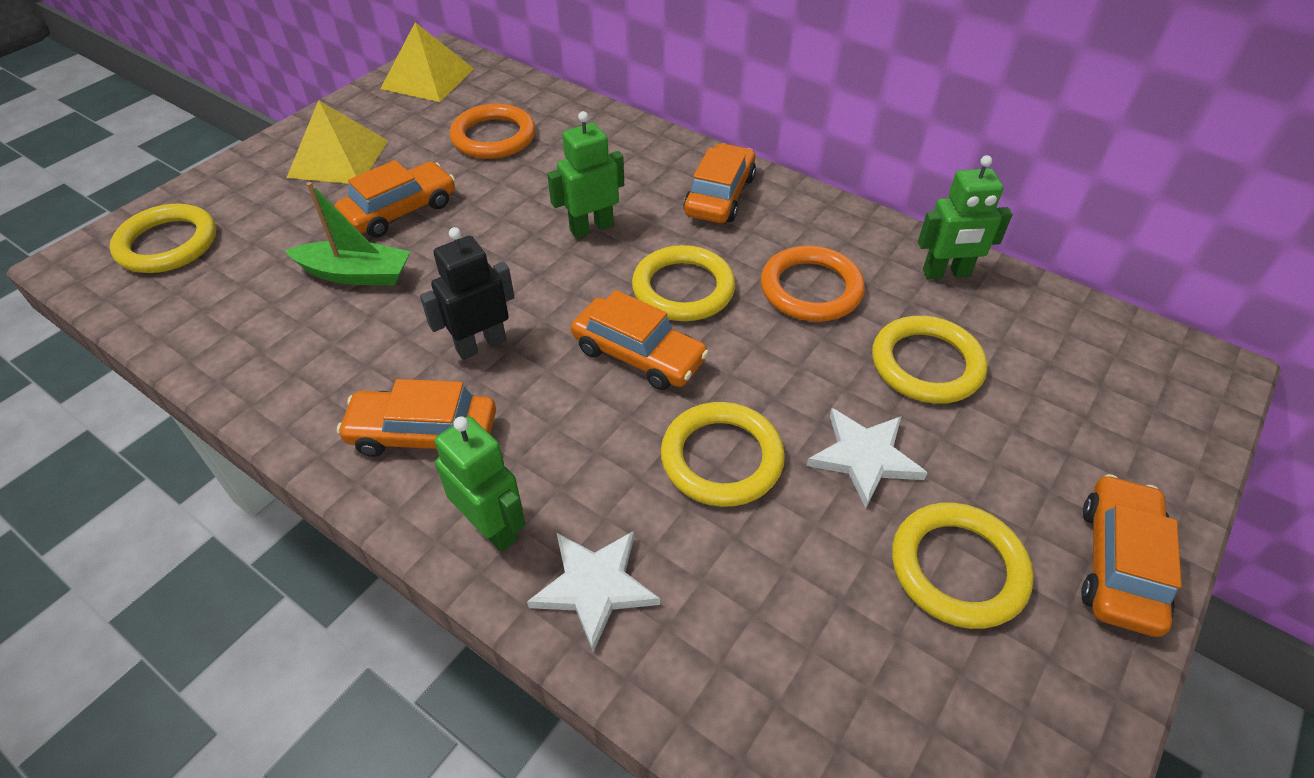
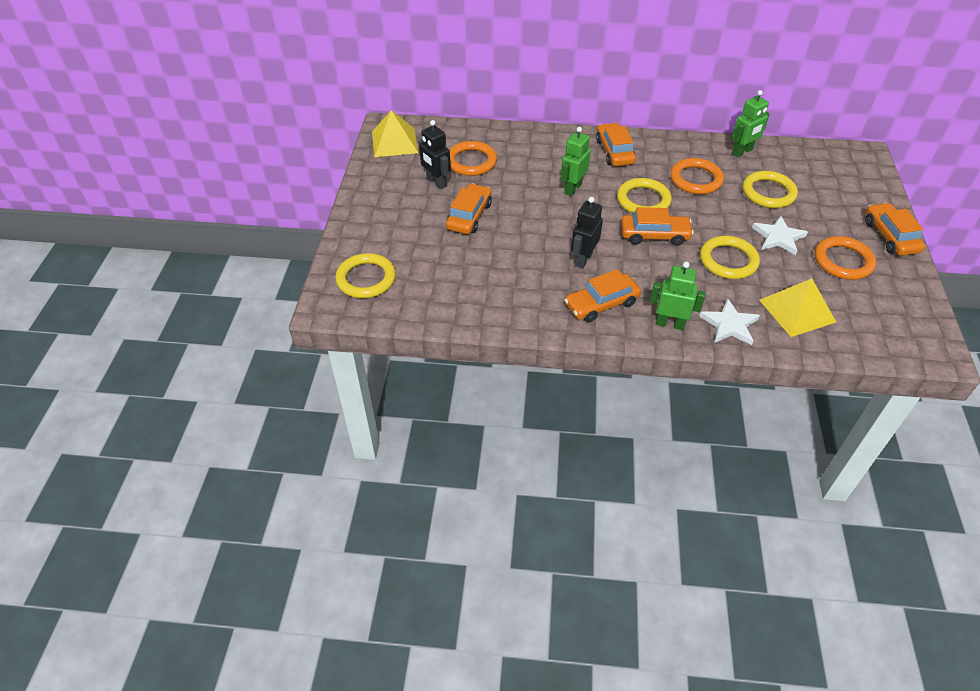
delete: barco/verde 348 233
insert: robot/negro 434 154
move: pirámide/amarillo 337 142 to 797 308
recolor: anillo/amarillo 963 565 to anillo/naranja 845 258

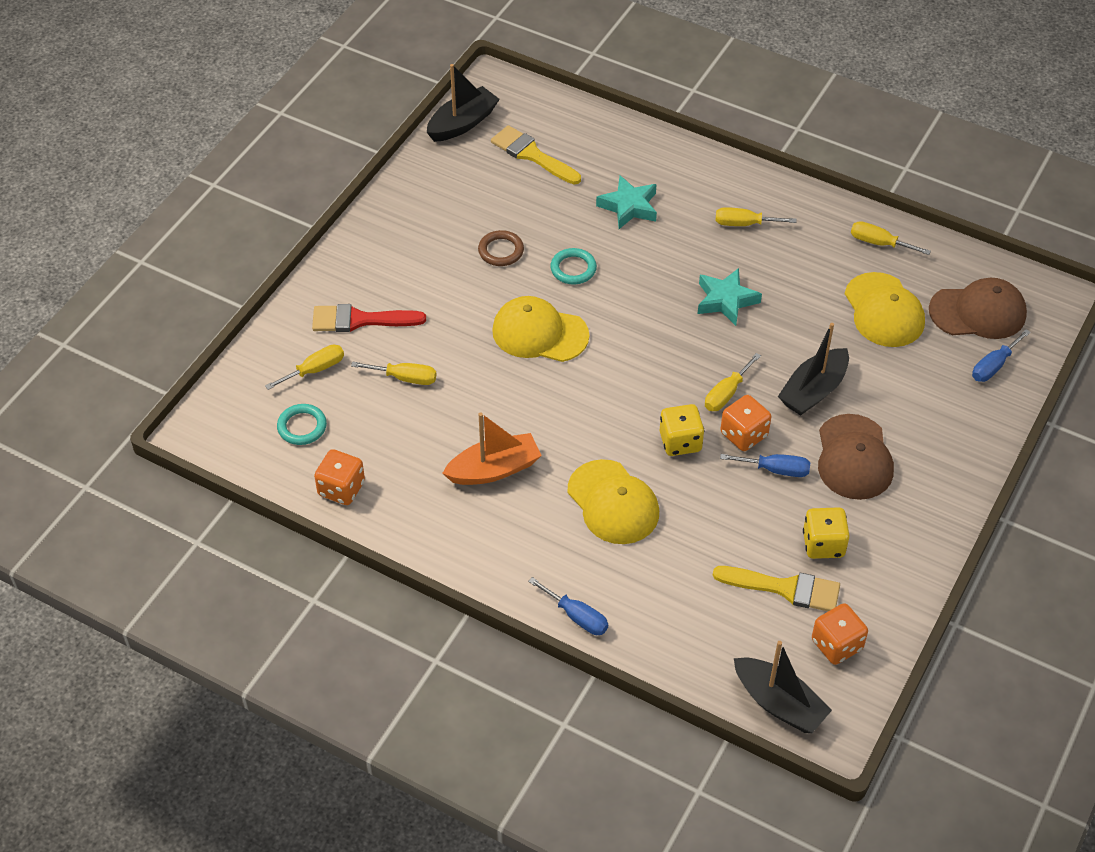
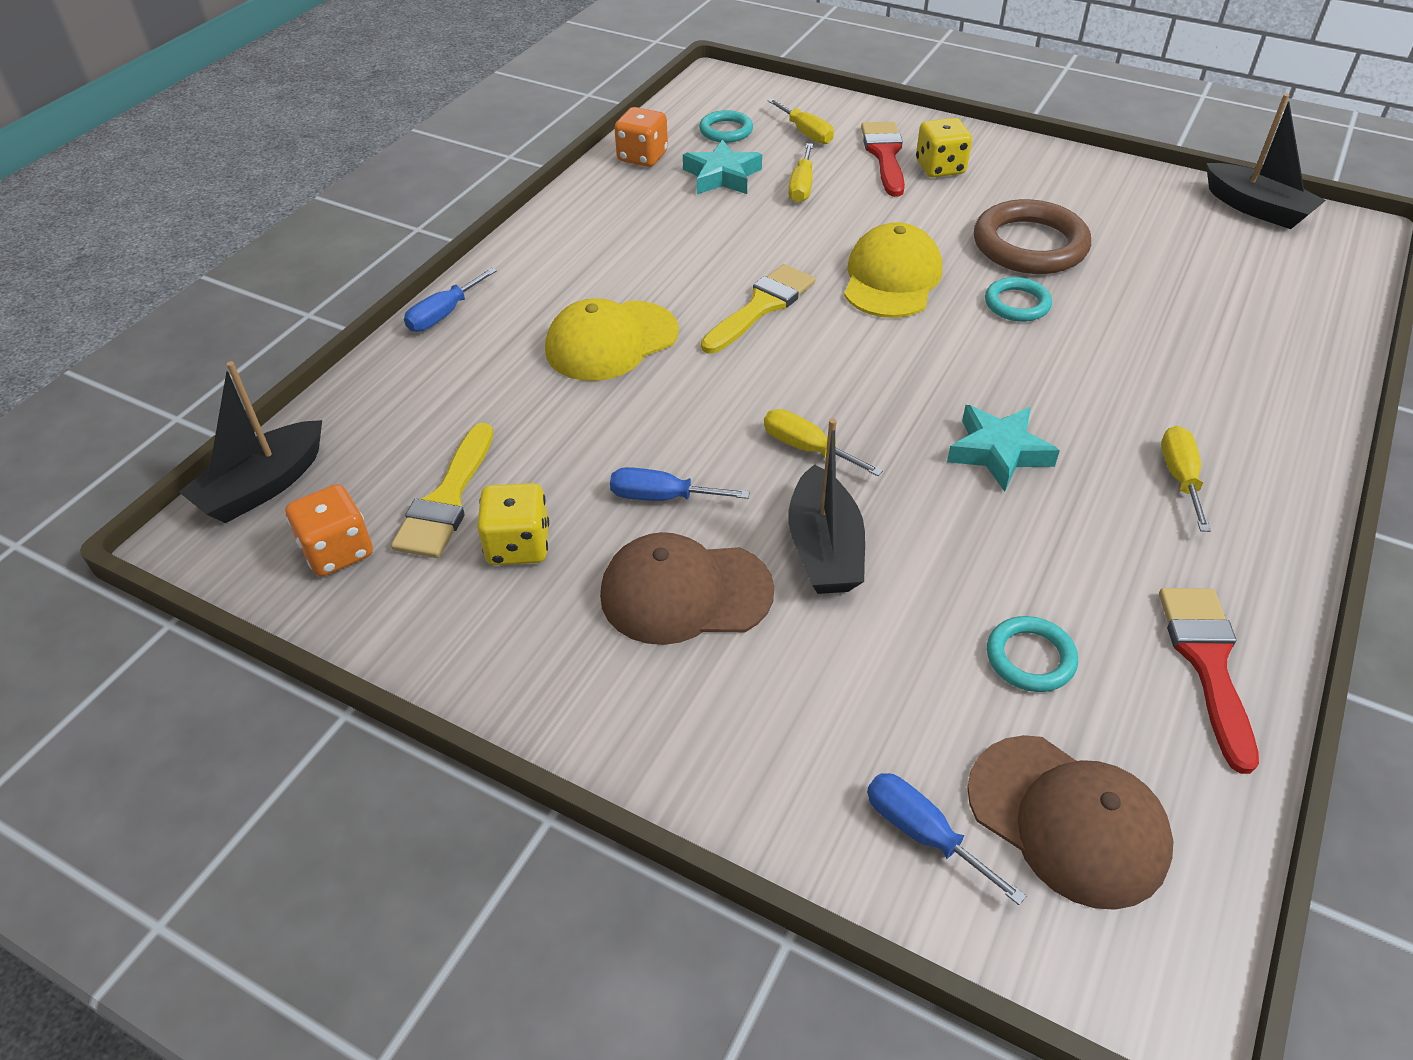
delete: dado/naranja 745 423; barco/naranja 492 449
move: pincel/amarillo 536 154 to 758 309; estrella/turquesa 626 202 to 722 166; dado/amarillo 682 430 to 944 147
replace: destornillador/amarillo 891 238 to pincel/rojo 1209 681; gorra/amarillo 885 309 to anillo/turquesa 1032 654
rotate: gorra/marrón 978 308 = 1070 822 45 degrees counterclockwise; barco/negro 813 369 = 826 506 135 degrees counterclockwise; destornillador/azul 765 465 = 680 484 90 degrees clockwise
resize: anillo/marrón 501 248 = 1032 236 x1.86

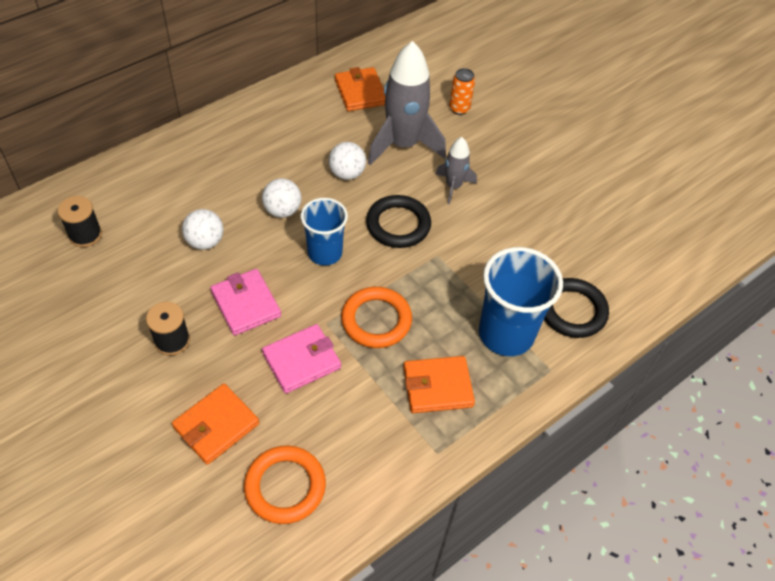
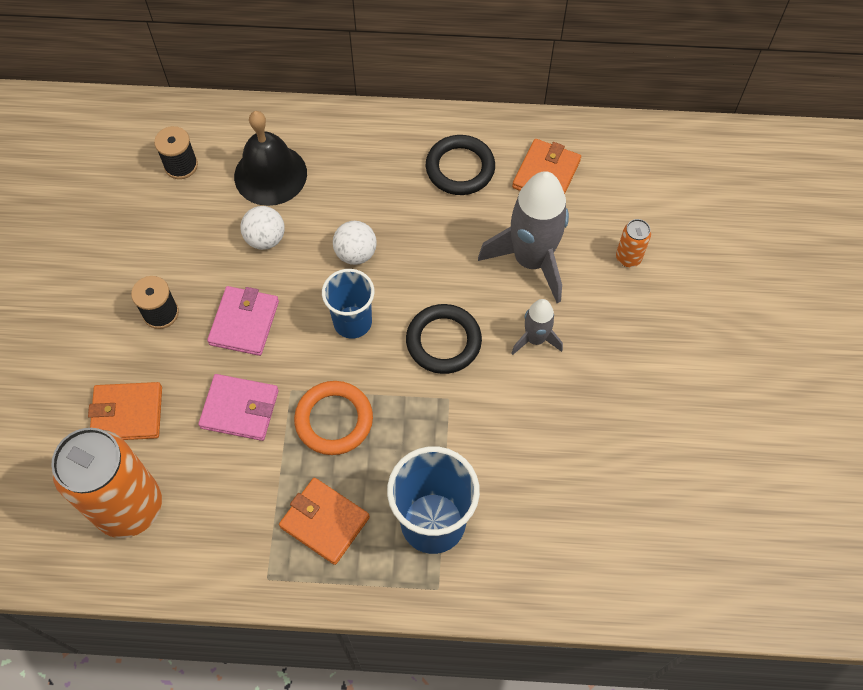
delete: pelota/blanco 347 161
insert: campana/negro 270 158
move: anillo/negro 576 308 to 460 165
replace: anillo/naranja 285 484 to lata/naranja 107 483

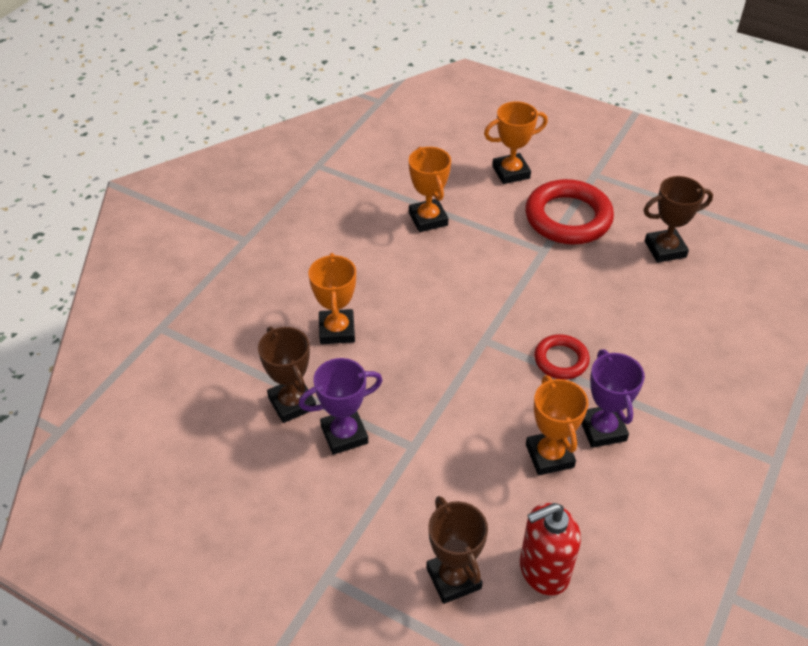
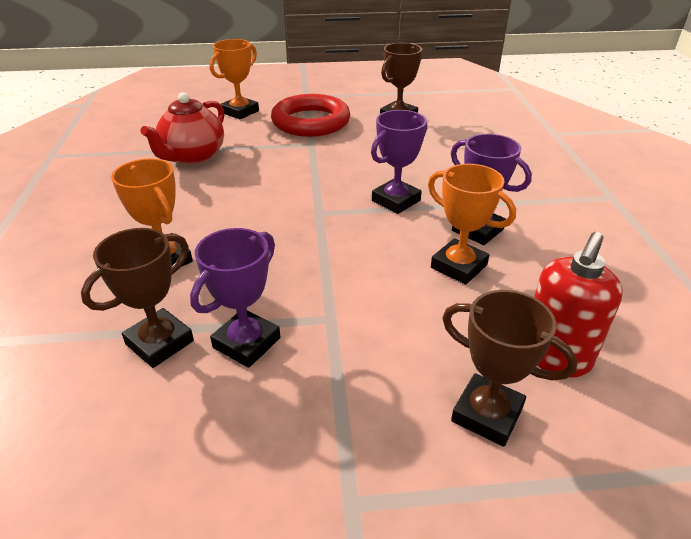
replace: trofeo/naranja 430 189 to tetera/rojo 182 128; anillo/rojo 562 357 to trofeo/morado 399 162
rotate: trofeo/marrón 287 374 = 137 298 75 degrees counterclockwise

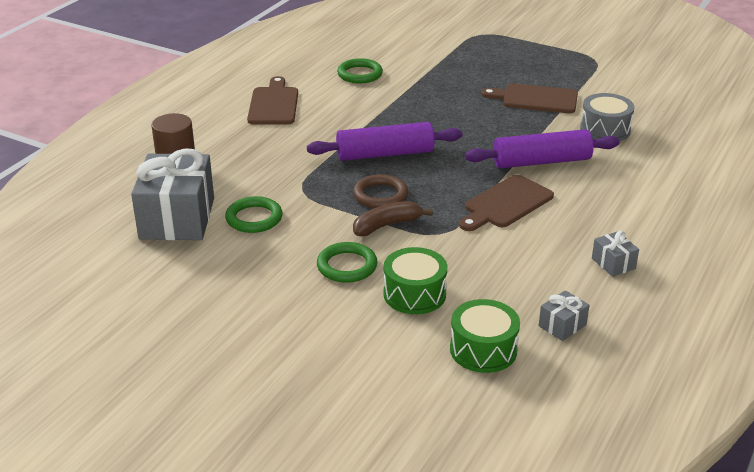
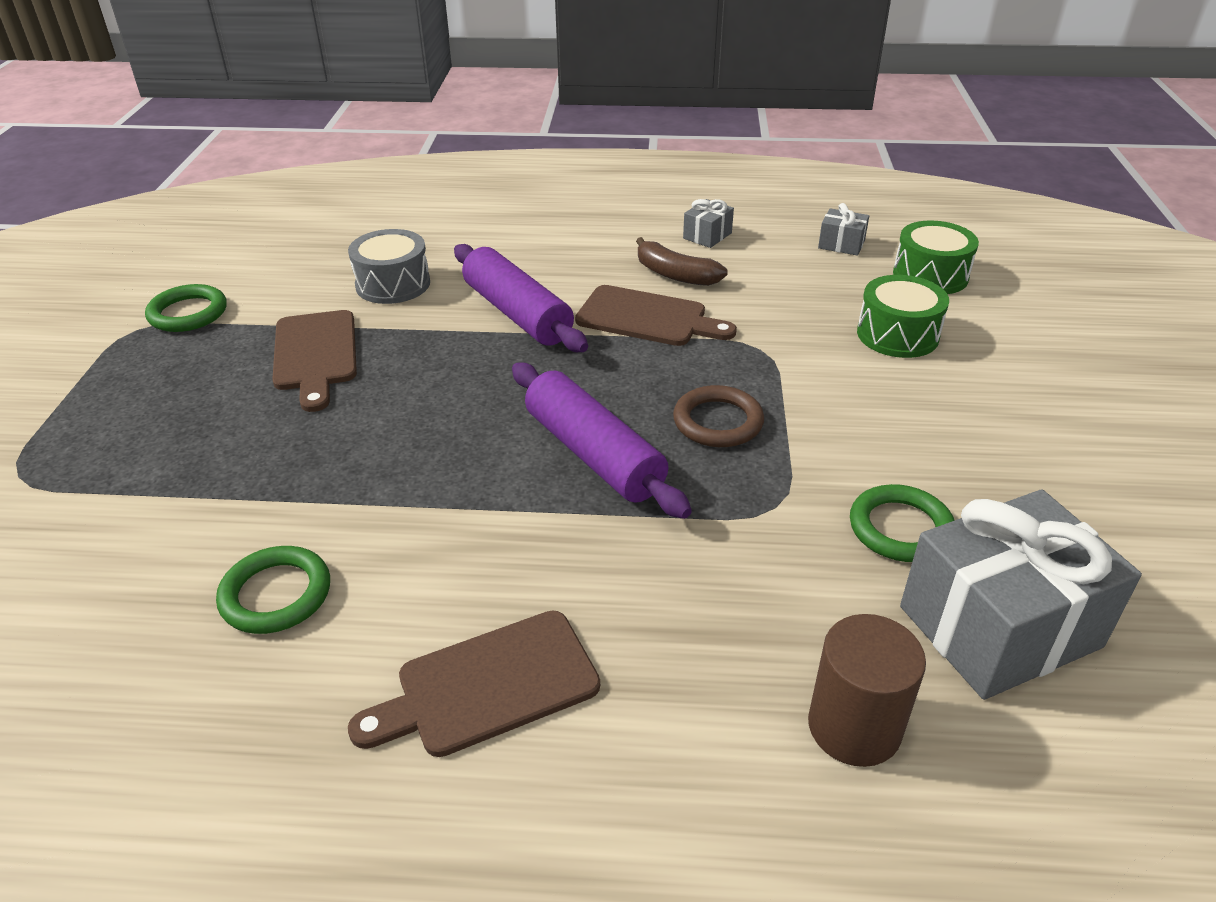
move: plátano/marrón 393 218 to 682 261; anillo/verde 347 262 to 186 308

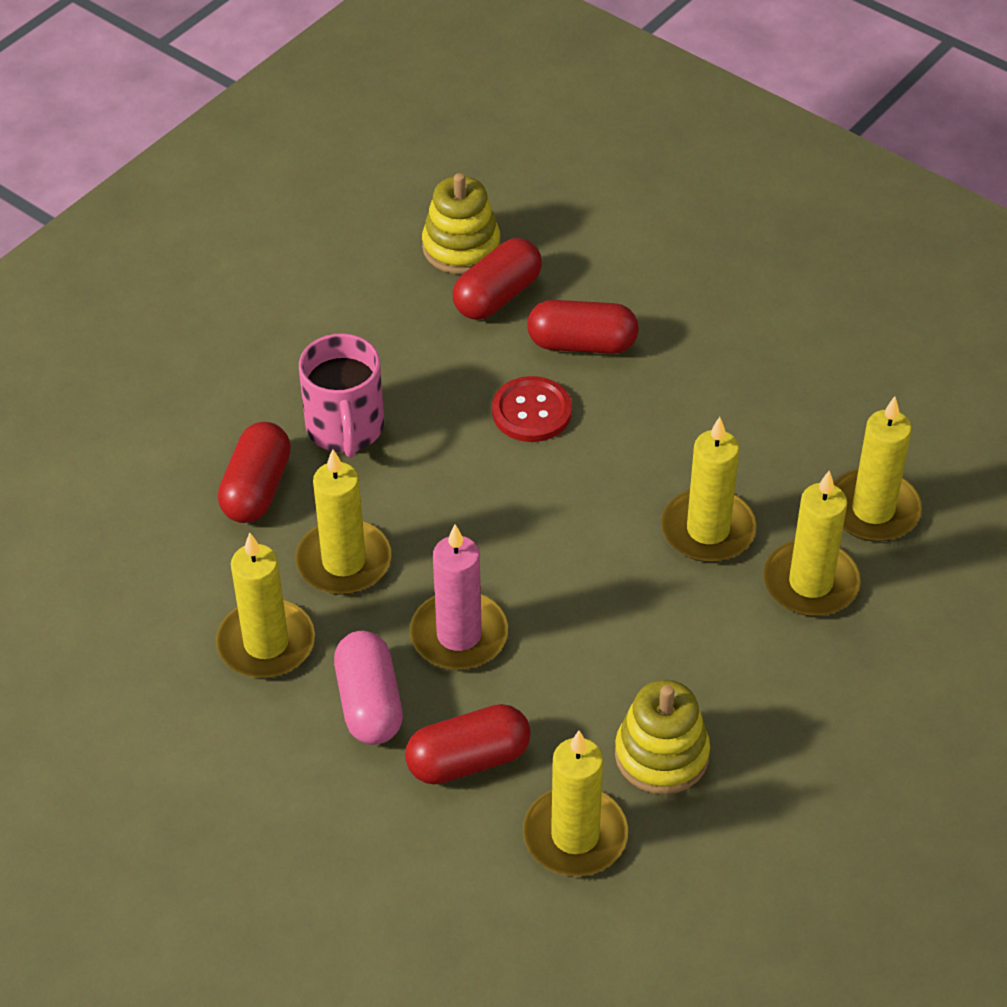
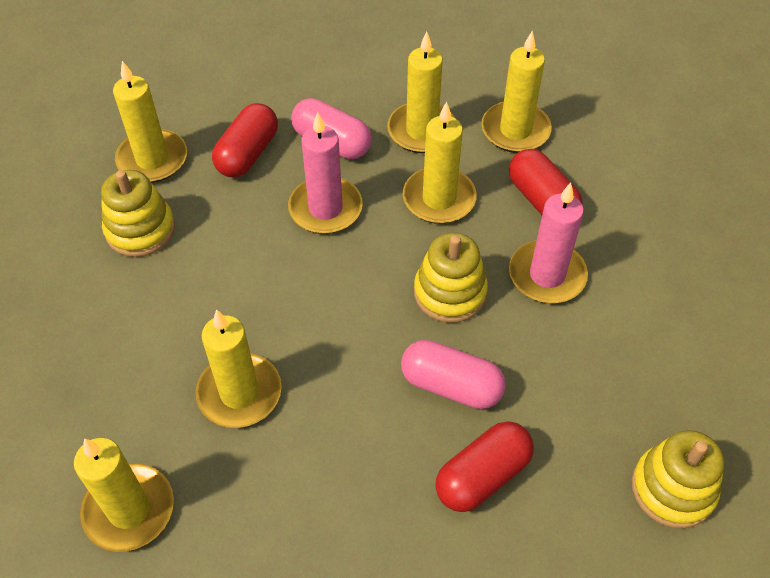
delete: cápsula/rojo 497 279
insert: juguete apilable/amarillo 451 278
move: vela/amarillo 812 543 to 516 92
replace: taza/rosa 341 395 to vela/rosa 548 242; botón/rojo 532 409 to cápsula/rosa 453 374

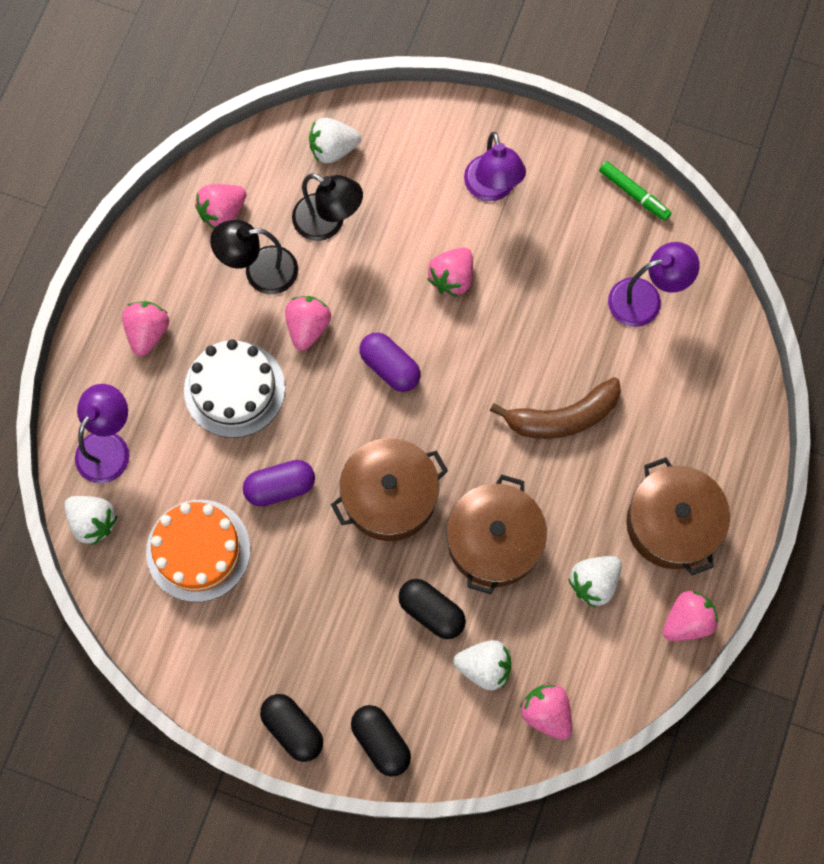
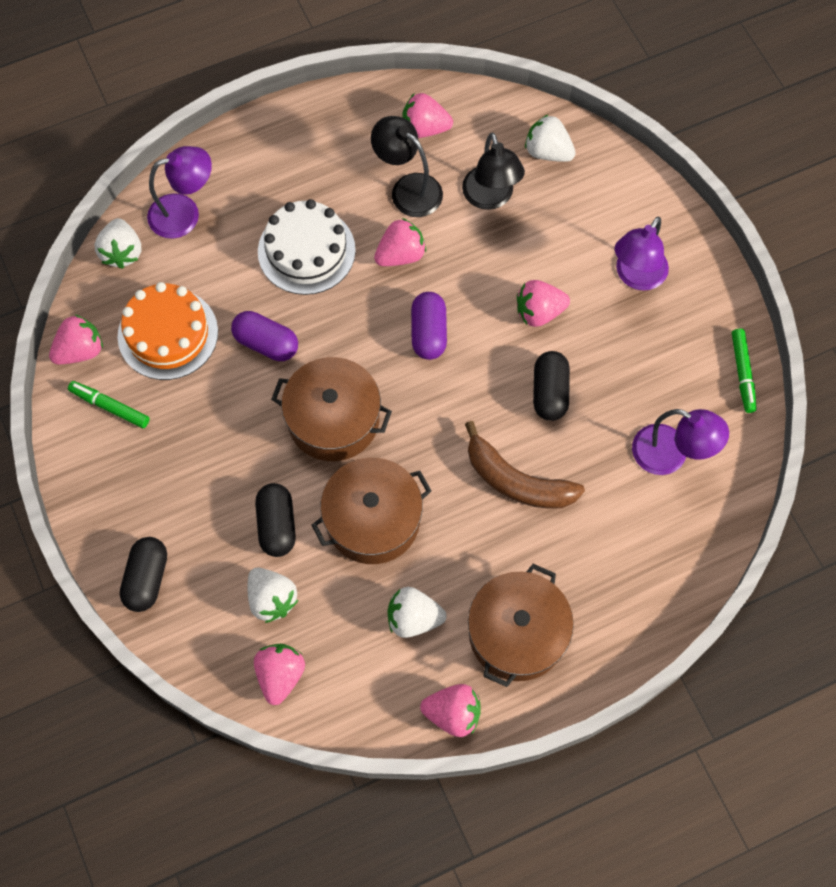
insert: rotulador/verde 109 404
move: fresa/rosa 145 328 to 76 340; cápsula/negro 291 728 to 551 386

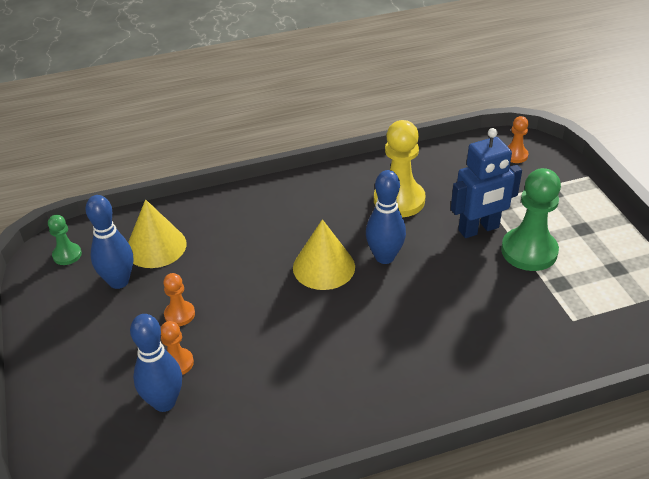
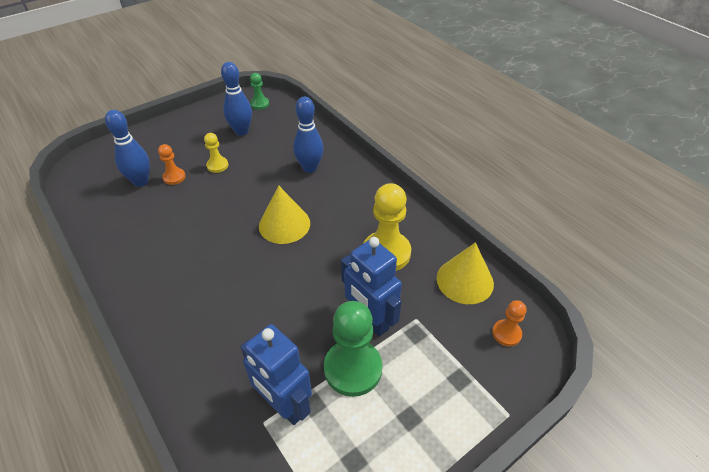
insert: robot/azul 276 374
move: bolo/azul 386 217 to 308 135; cono/amarillo 157 233 to 465 273
recolor: peón/naranja 179 299 to peón/amarillo 216 153

